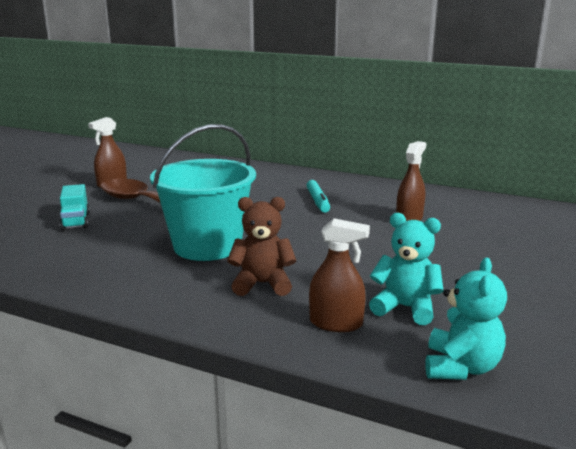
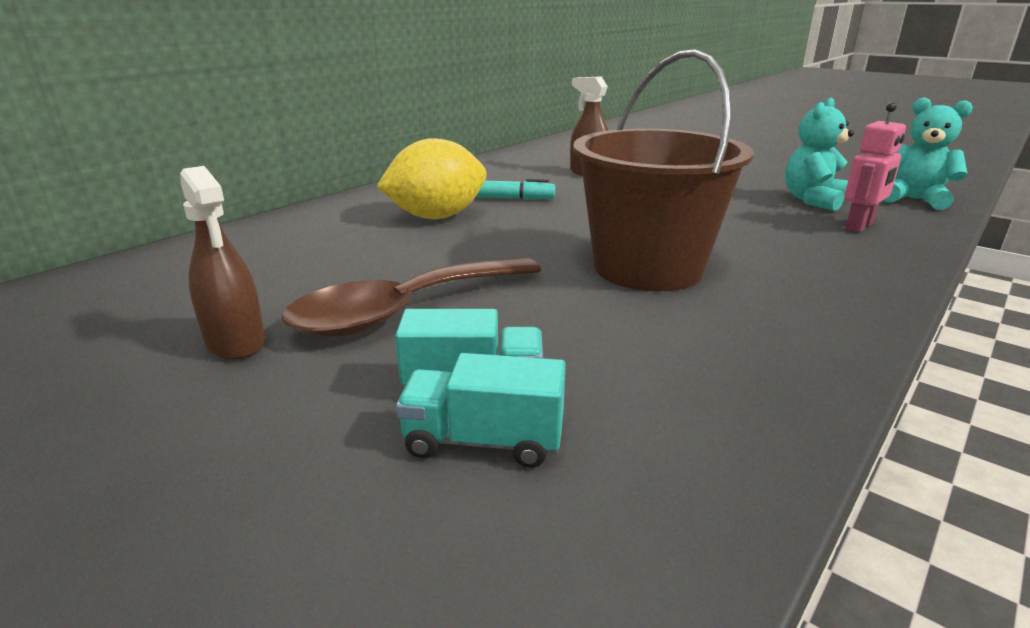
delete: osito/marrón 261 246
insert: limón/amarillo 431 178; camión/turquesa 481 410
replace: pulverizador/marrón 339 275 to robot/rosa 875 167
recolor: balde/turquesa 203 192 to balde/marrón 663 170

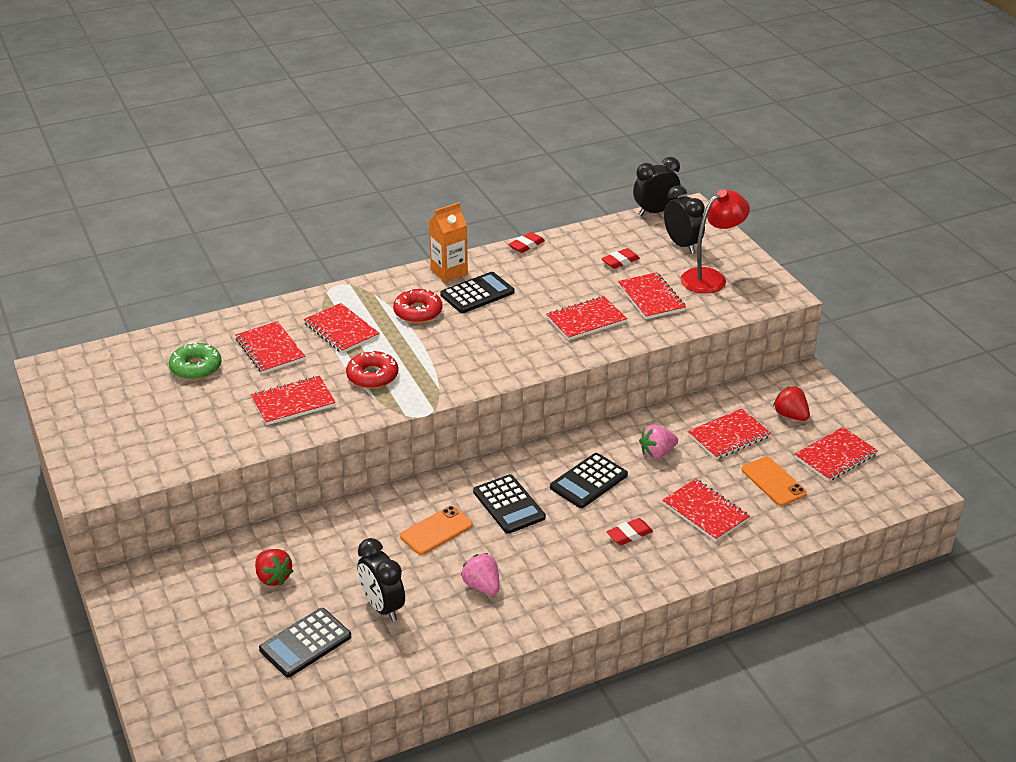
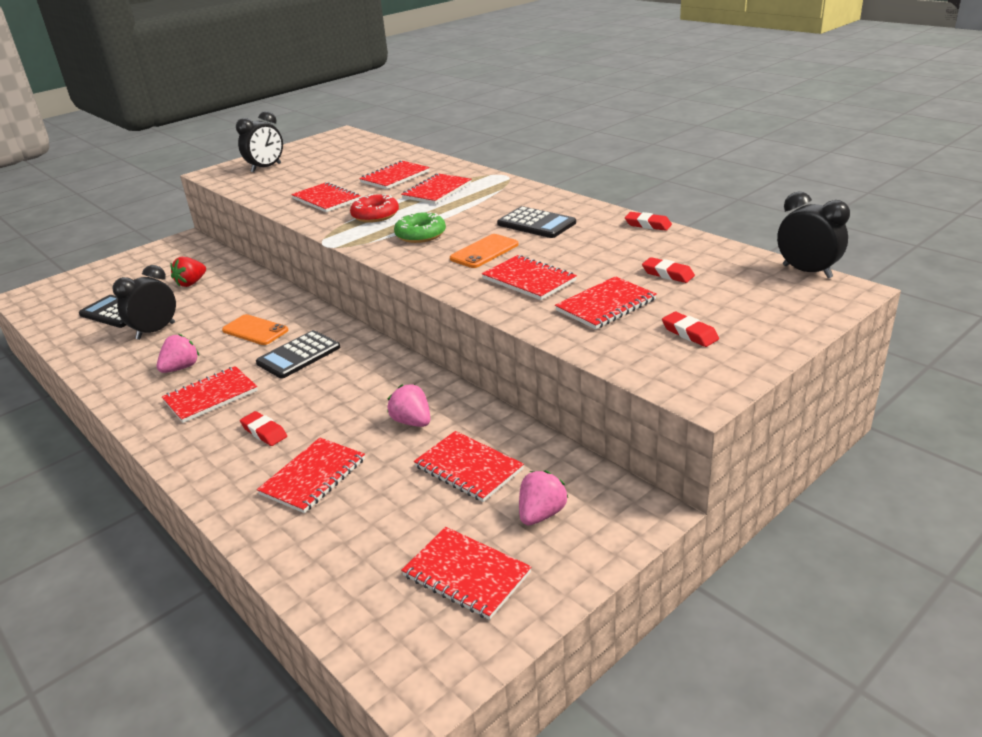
delete: cartón de leche/naranja 448 242; rosquilla/rojo 417 306; calculadora/negro 589 480
insert: cuaderno/rojo 210 394
move: despertador/negro 684 219 to 259 142; rosquilla/verde 195 361 to 420 227; móvil/naranja 774 481 to 484 251
replace: lámpara/rojo 715 241 to goma de borrar/rojo 690 329
recolor: fresa/rojo 791 403 to fresa/rosa 543 498

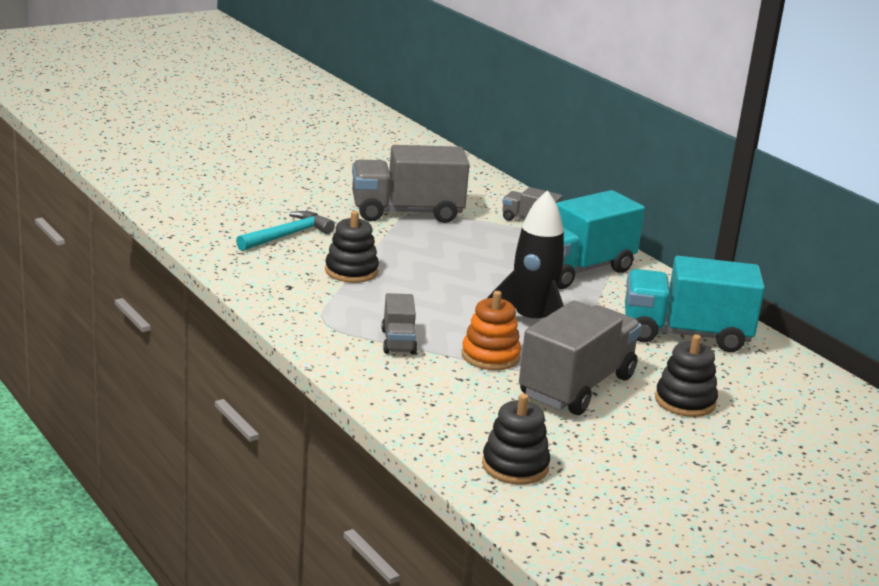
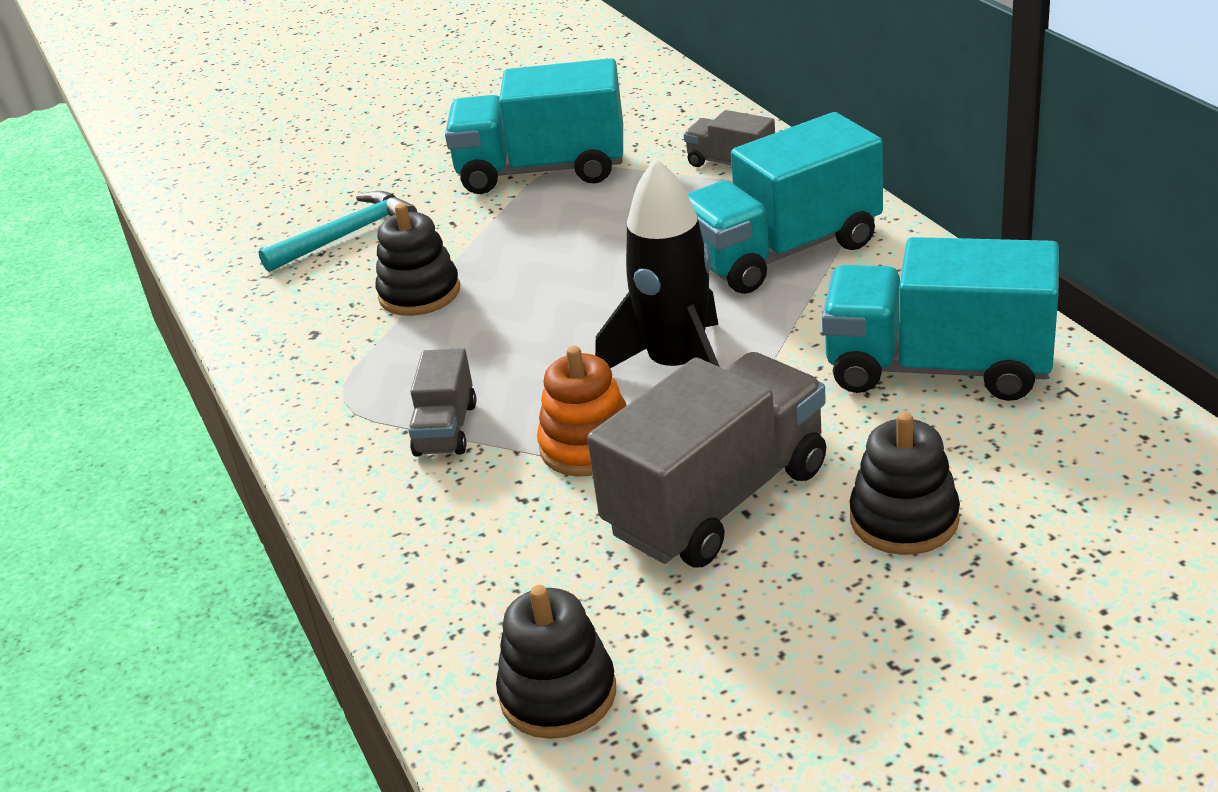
recolor: camión/gris 411 184 to camión/turquesa 534 126

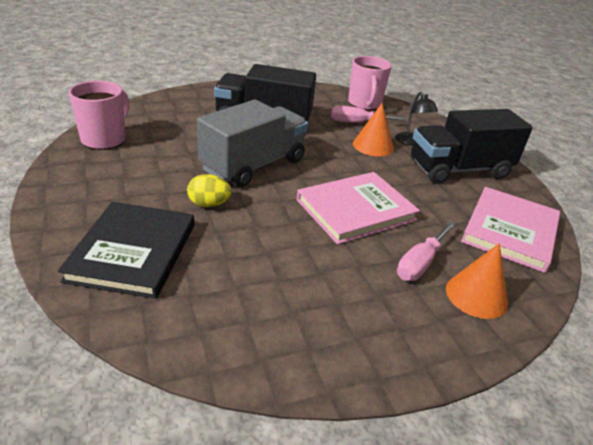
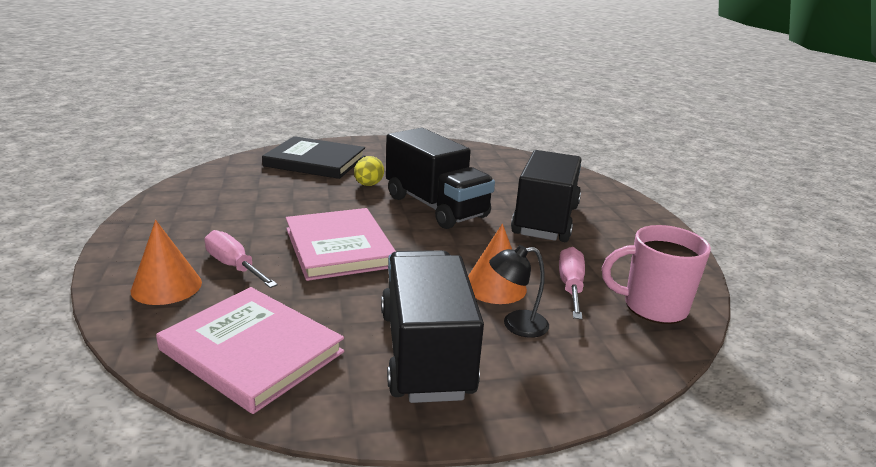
delete: taza/rosa 99 115
recolor: camión/gris 252 144 to camión/negro 440 178

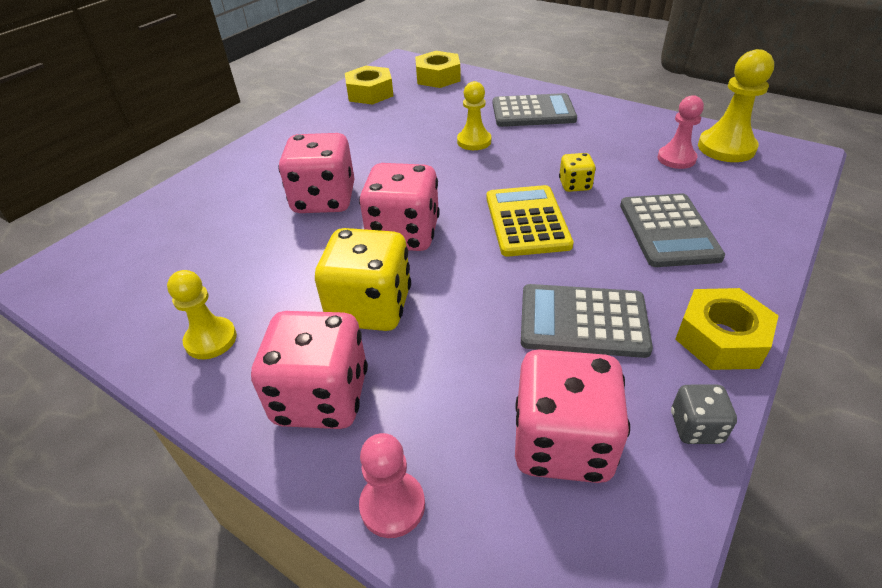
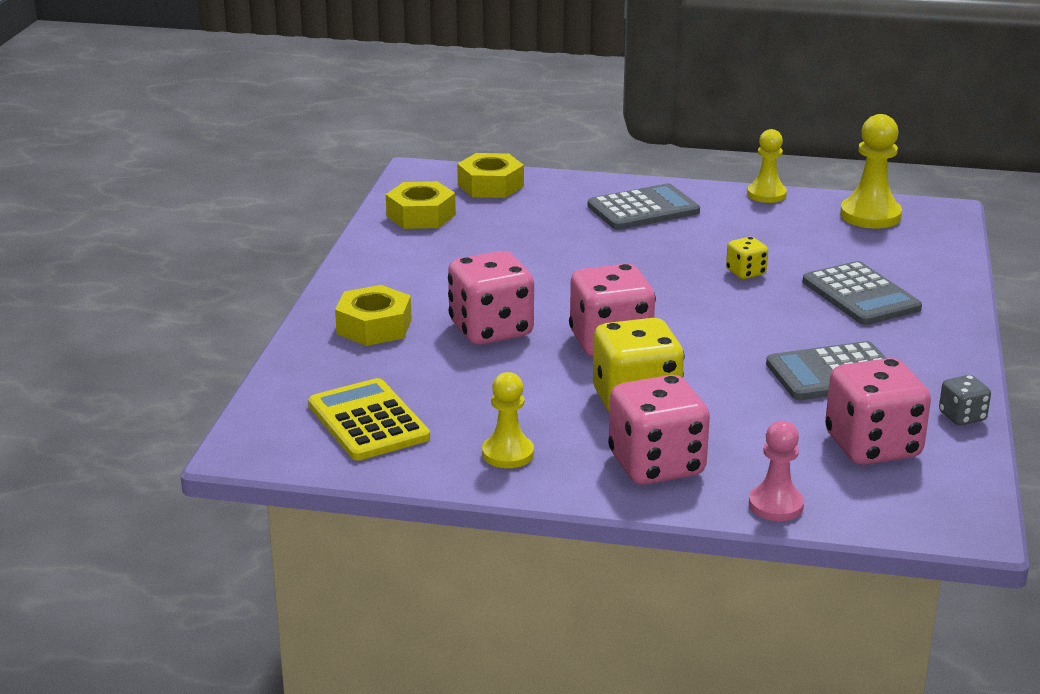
delete: peón/rosa 680 132
move: peón/amarillo 474 115 to 767 166; calculadora/amarillo 530 221 to 369 419; tuerca/amarillo 727 329 to 373 315

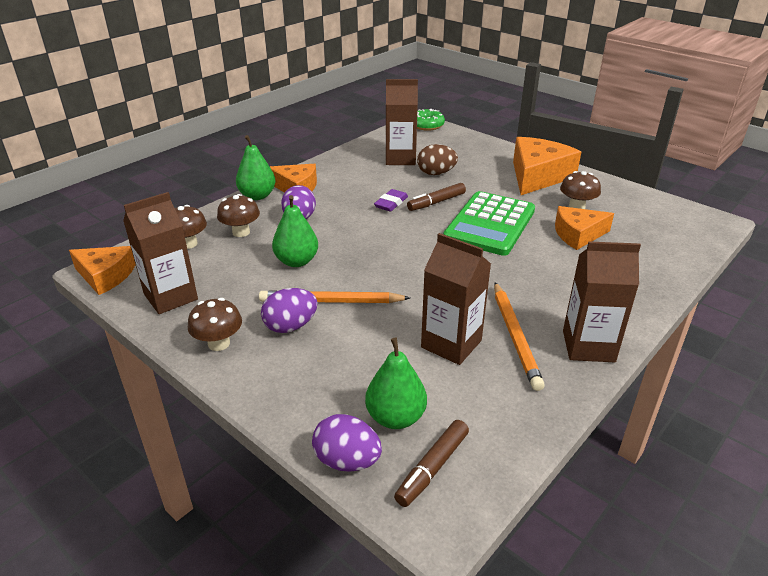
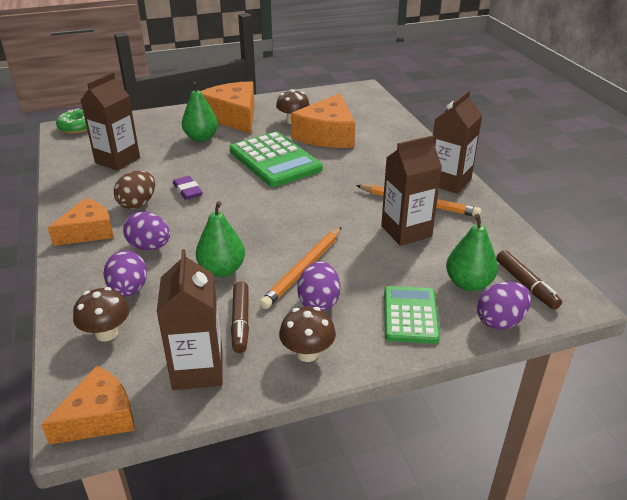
insert: calculadora/verde 412 315
move: pera/verde 256 167 to 200 112; huevo/marrón 437 159 to 134 189; rotulador/marrón 436 197 to 240 317
replace: seta/marrón 238 215 to huevo/morado 125 274
resize: queso/naranja 584 228 = 323 120 x1.55

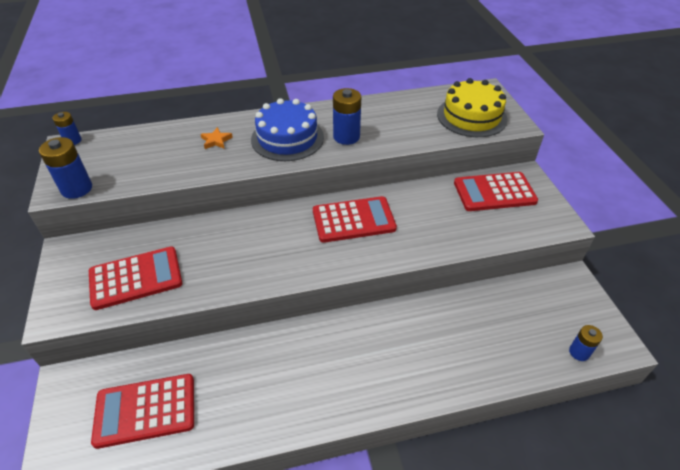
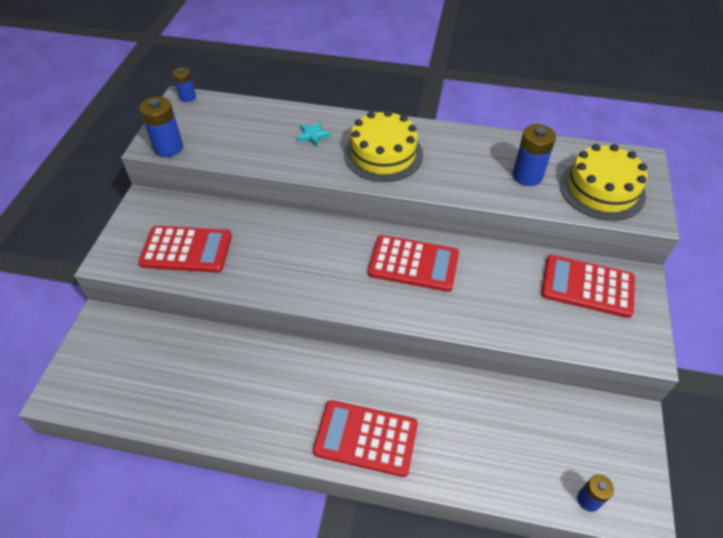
move: pila/azul 347 116 to 534 155; calculadora/rojo 142 411 to 365 438
recolor: tarta/azul 287 129 to tarta/amarillo 383 146; estrella/naranja 217 138 to estrella/turquesa 314 134

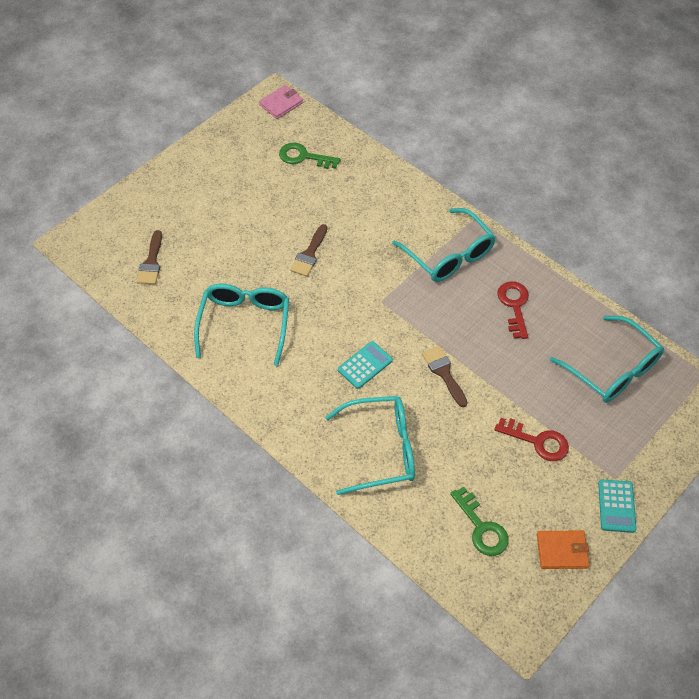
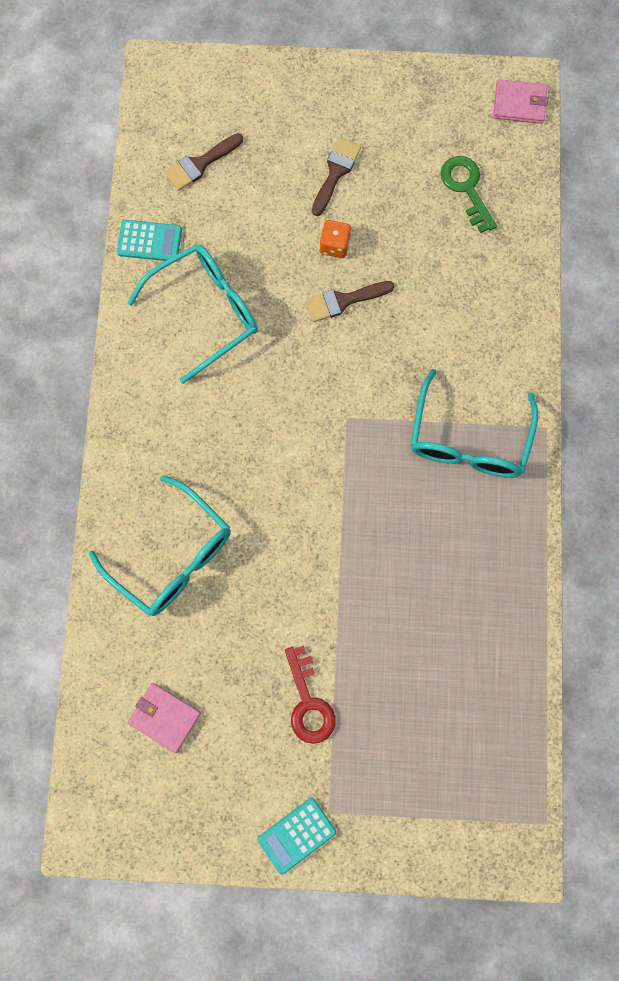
delete: llave/rojo 513 310; gafas/turquesa 607 359; cartera/naranja 563 549
insert: dado/naranja 335 239
move: calculadora/turquesa 365 365 to 149 240; pincel/marrón 445 376 to 336 177
replace: llave/verde 479 521 to cartera/rosa 164 718

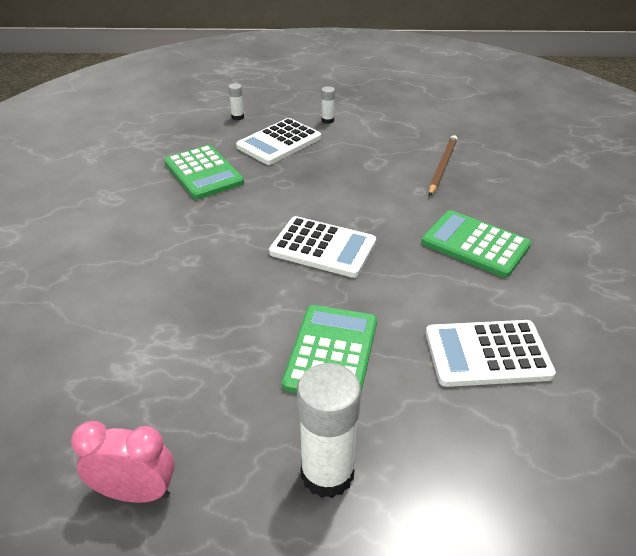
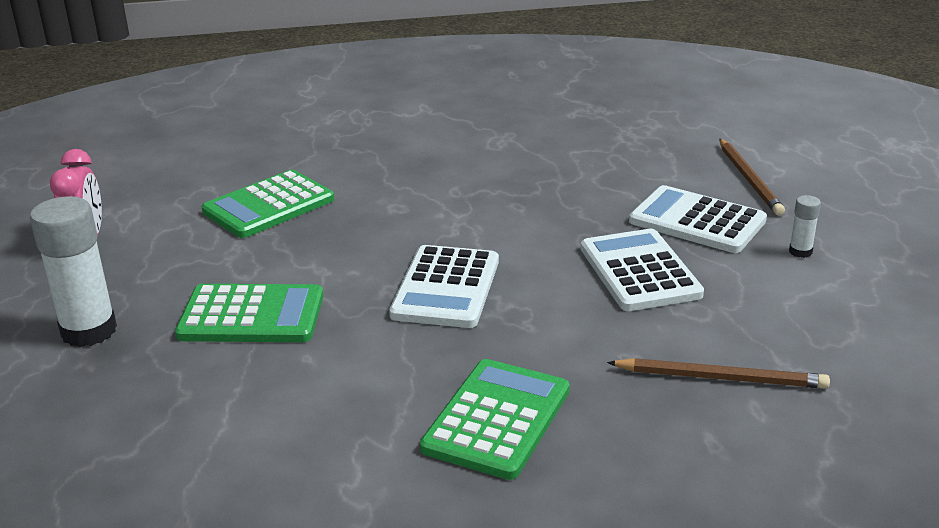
move: calculadora/verde 204 172 to 268 204; calculadora/blanco 491 353 to 642 270
replace: barra de pegamento/blanco 236 101 to lápiz/marrón 752 177

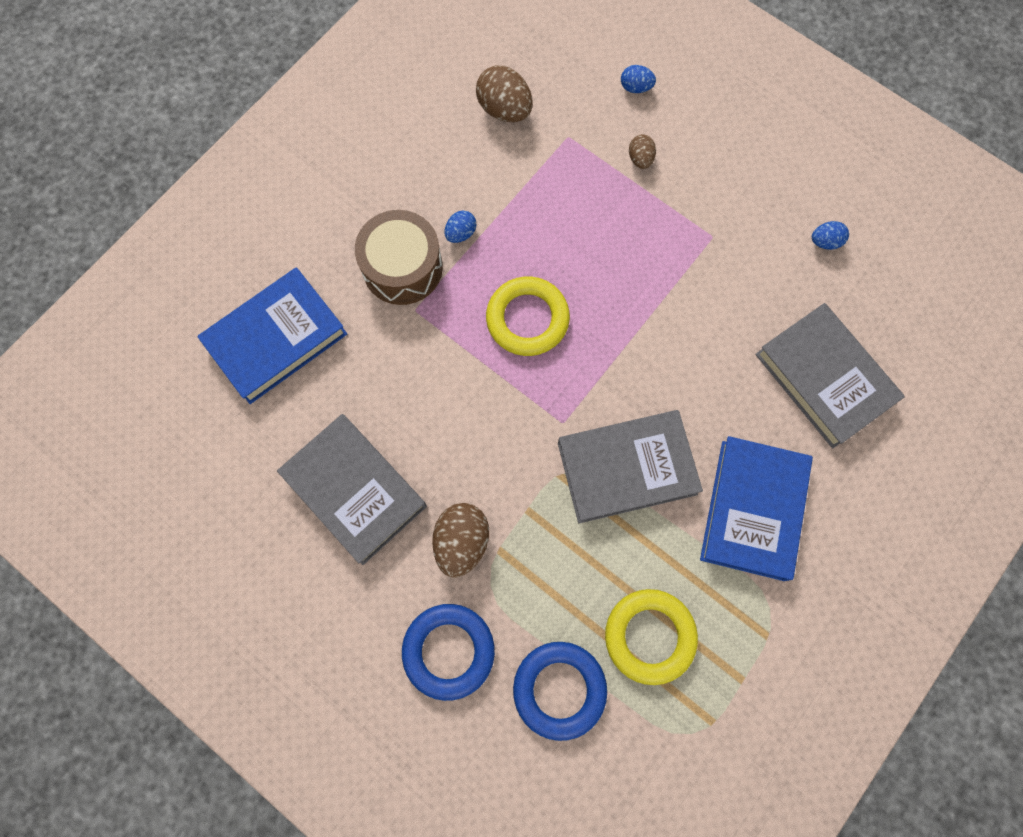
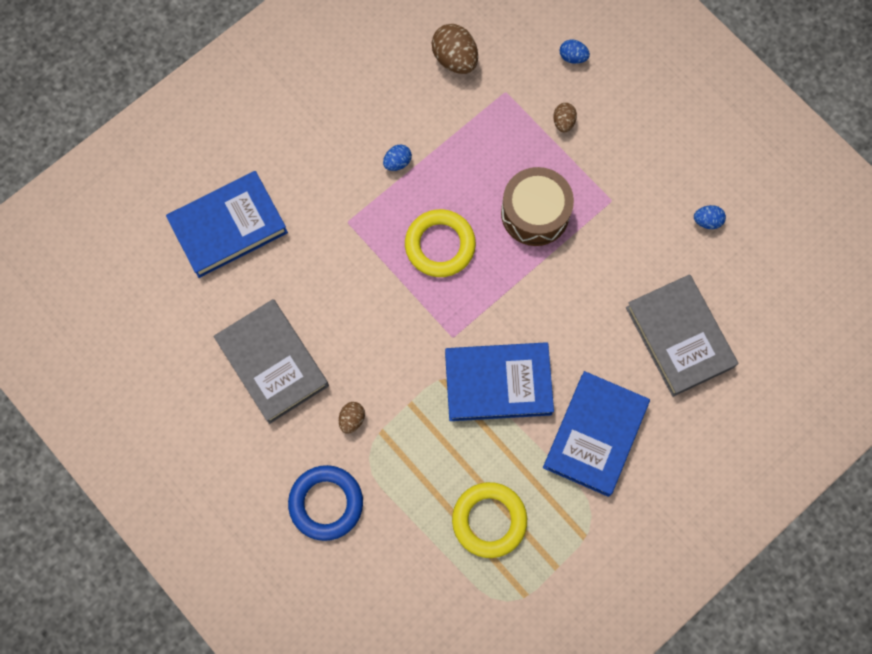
delete: anillo/azul 560 691
move: tambor/marrón 399 257 to 537 206
recolor: libro/gris 630 466 to libro/azul 499 381
resize: huevo/marrón 460 540 = 352 418 x0.55

